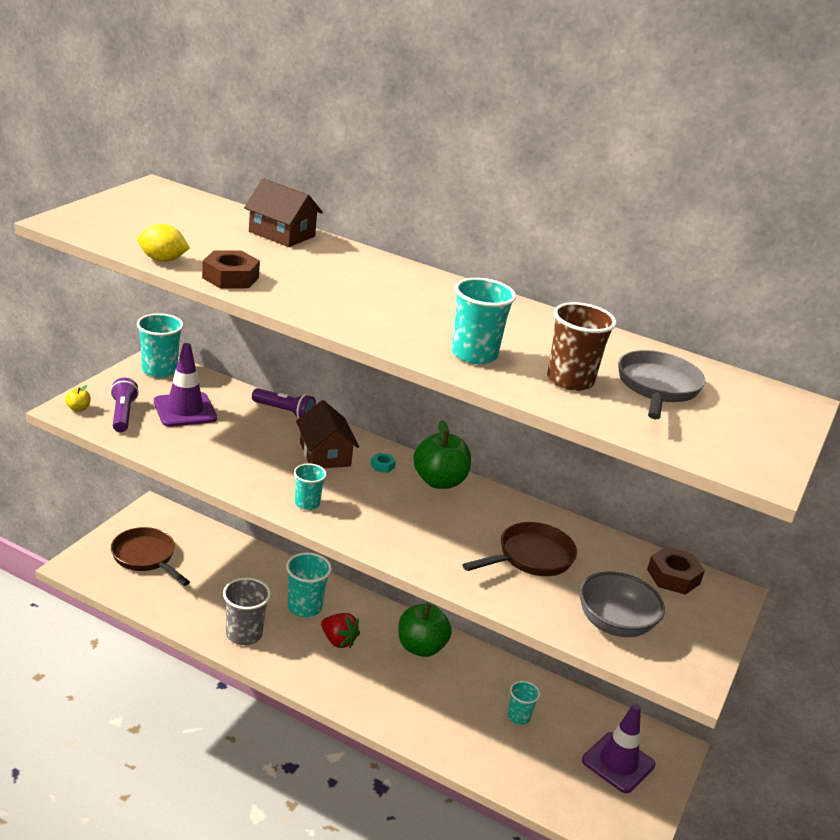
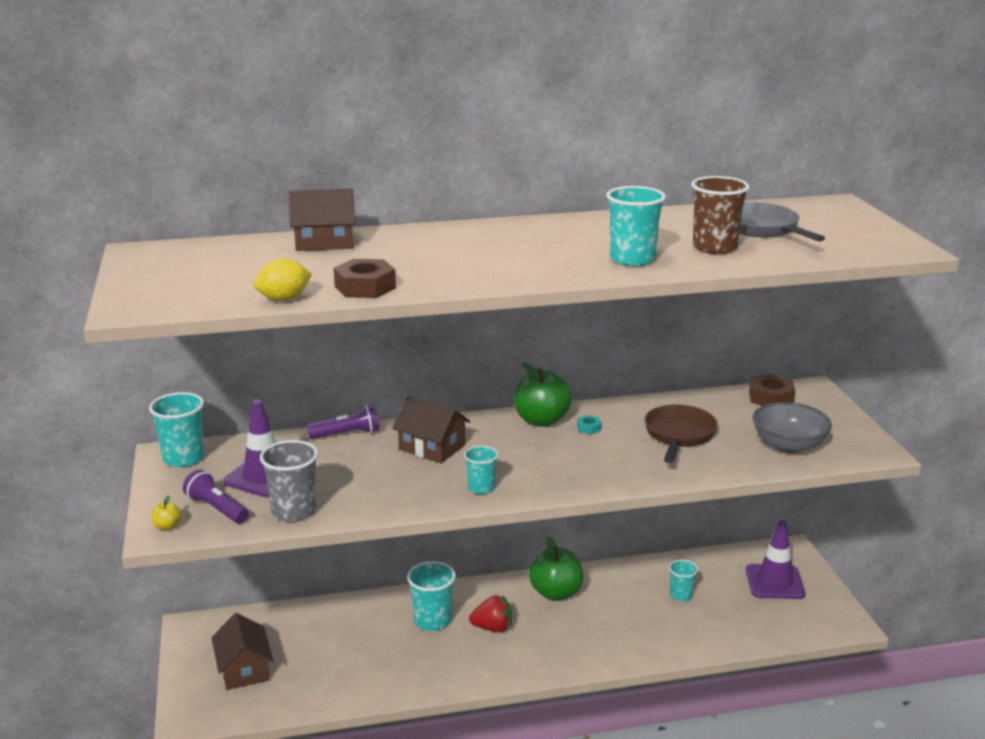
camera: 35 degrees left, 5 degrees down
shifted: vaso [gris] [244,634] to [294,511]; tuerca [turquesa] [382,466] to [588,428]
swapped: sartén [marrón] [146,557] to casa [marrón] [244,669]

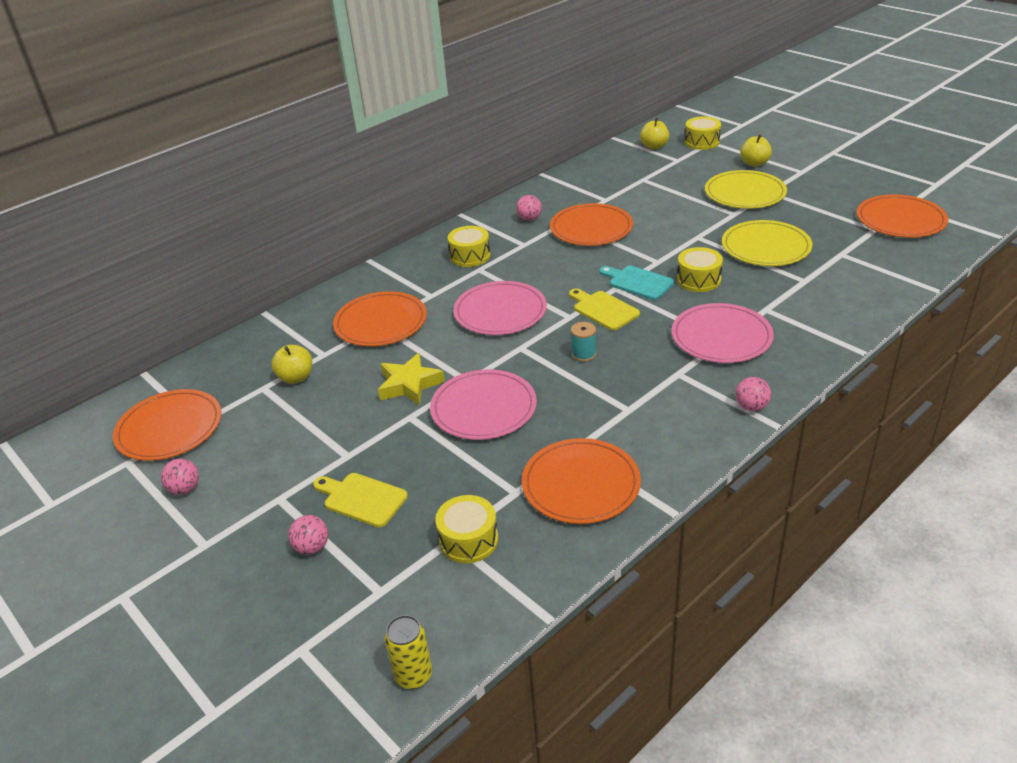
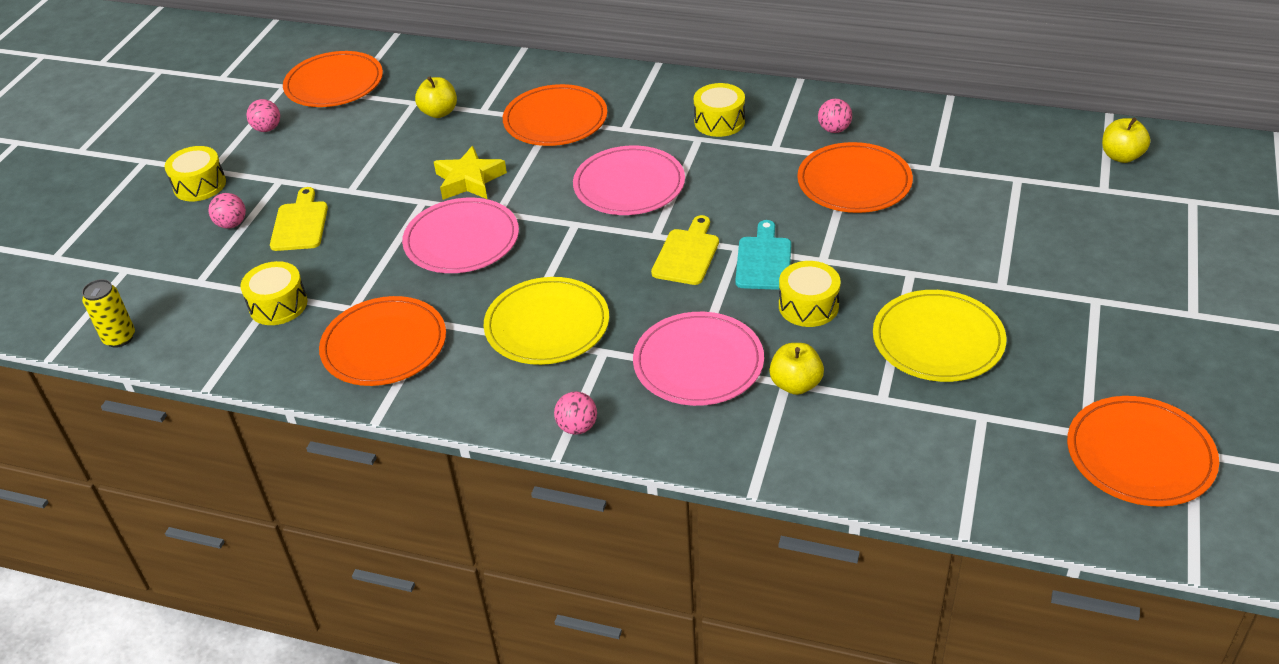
camera: 60 degrees right, 5 degrees up
gone: carrete [turquesa] [583,354]
shifted: tambor [amarillo] [702,142] to [200,185]; plato [amarillo] [745,193] to [547,325]; manzana [amarillo] [754,163] to [795,384]

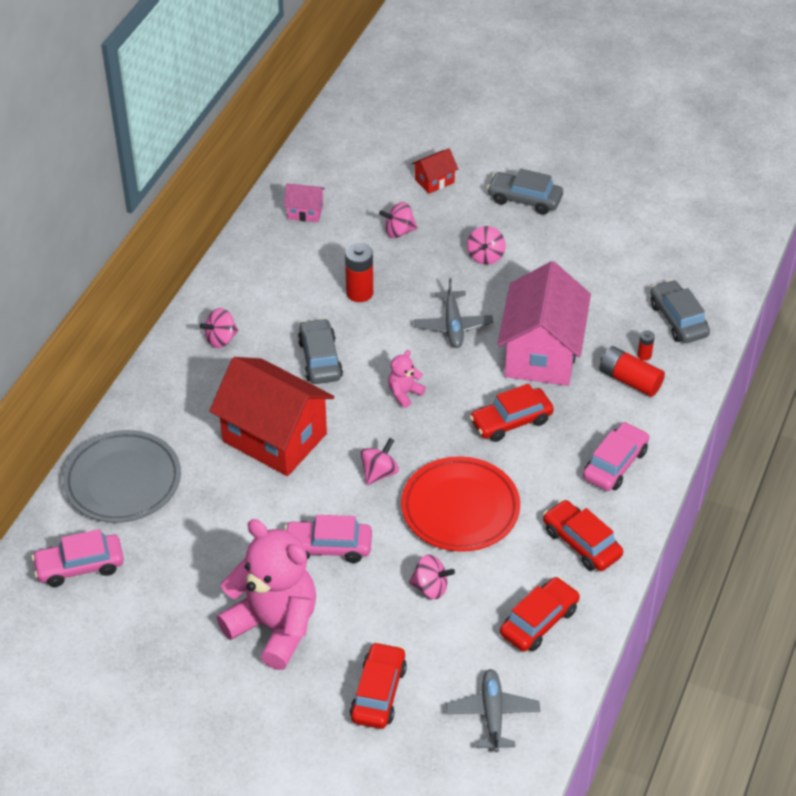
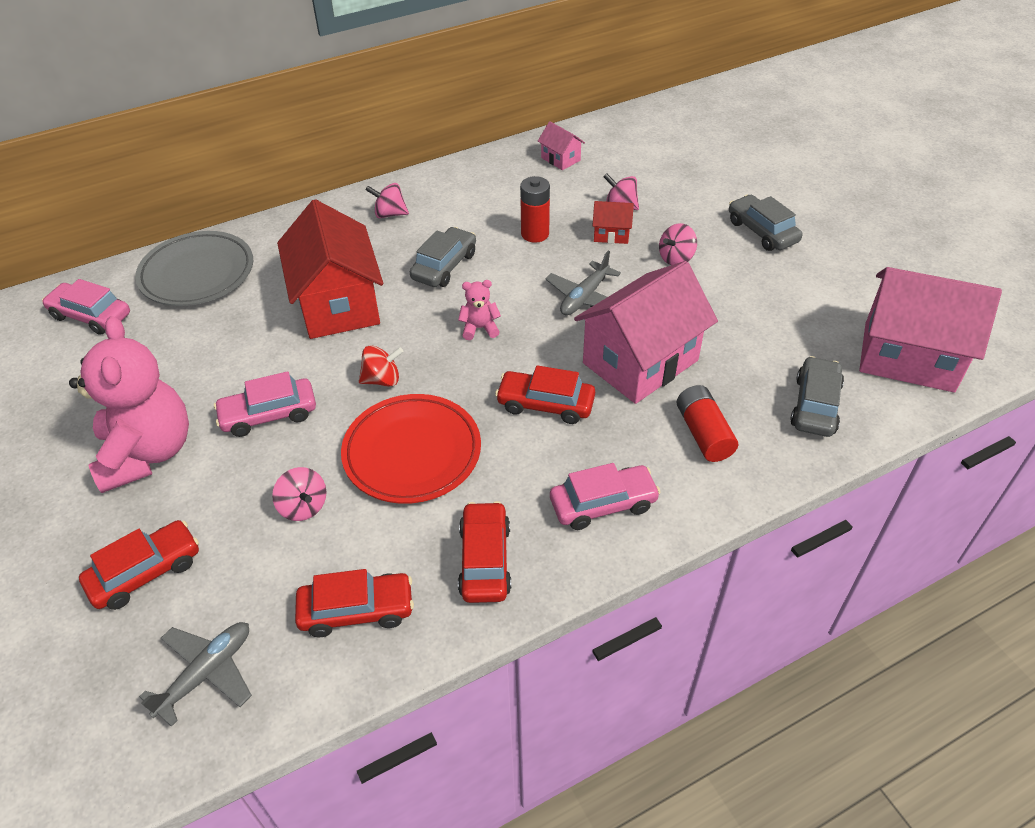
camera: 40 degrees right, 0 degrees up
gone: pila [rojo] [644,355]
new: casa [rosa] [908,357]
shifted: casa [rojo] [434,181] to [611,234]
repainted: peonza [rosa] [379,473] to peonza [rojo] [382,379]
rotated: coche [rosa] [328,547] = [269,414] 60 degrees counterclockwise

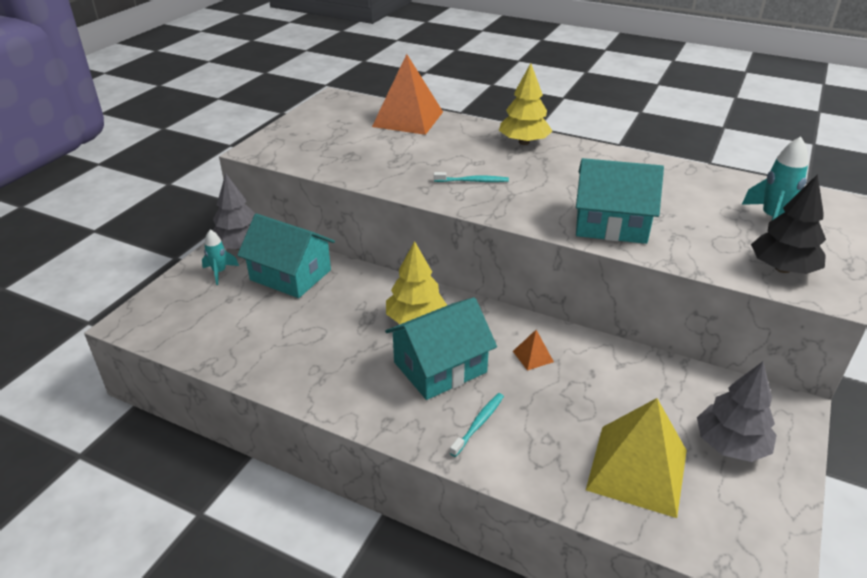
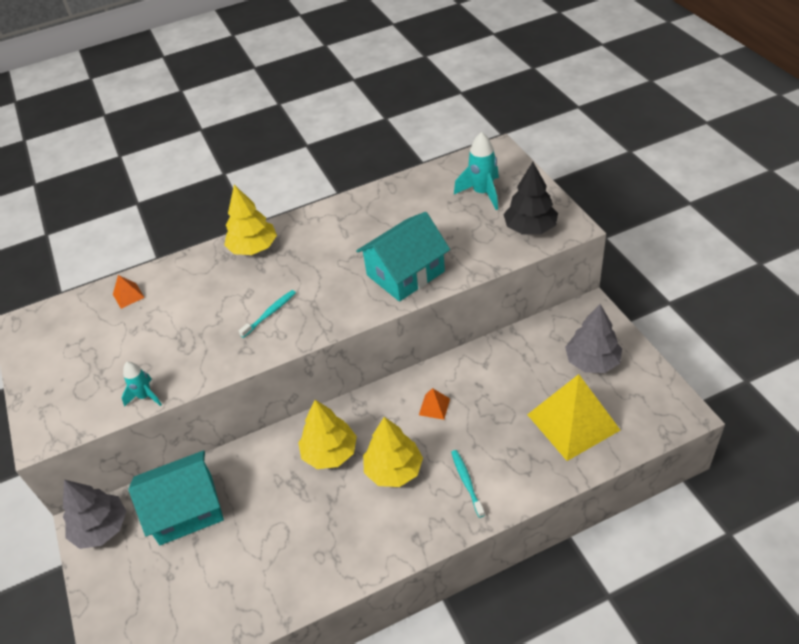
camera: 45 degrees left, 10 degrees up
shifted: cohete [turquesa] [219,272] to [145,396]
swapped: casa [turquesa] [440,367] to árbol [amarillo] [394,470]
scaled: pirámide [naranja] [408,119] = [128,295] x0.41

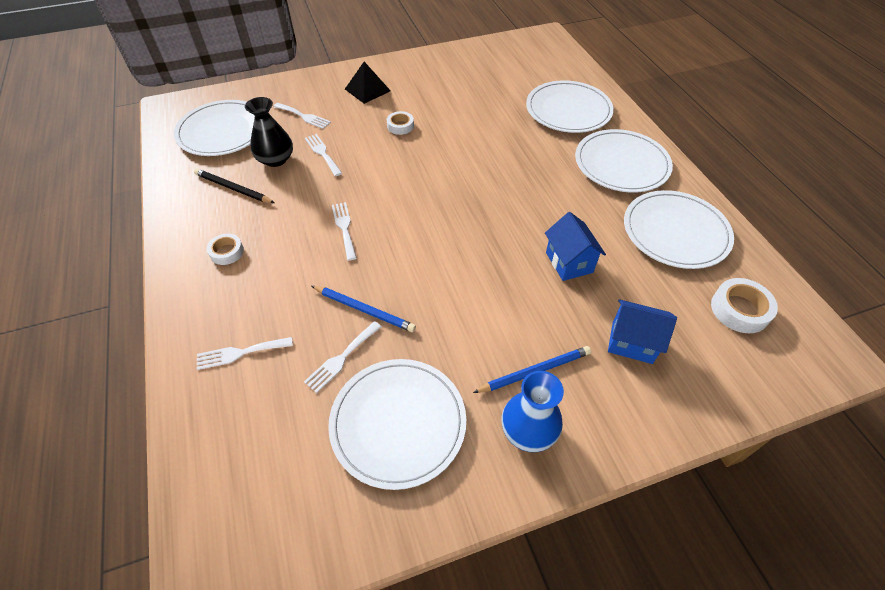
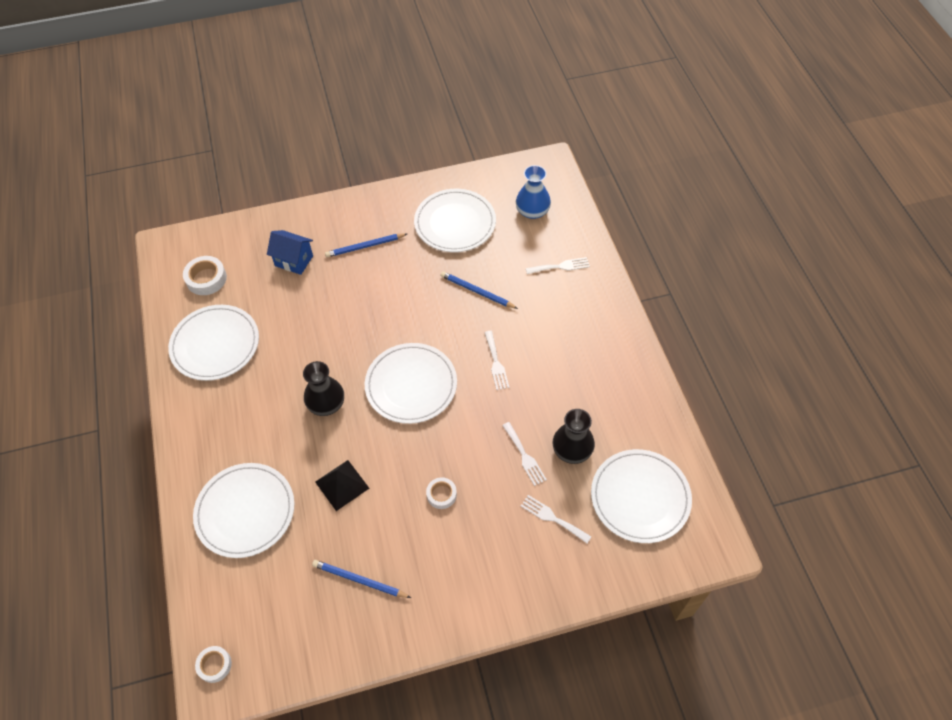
camera: 175 degrees left, 5 degrees up
gone: lápiz [negro] [233,188]; tenedor [blanco] [341,358]; casa [azul] [569,262]
new: florero [negro] [326,404]; lápiz [azul] [359,580]
shifted: cinta adhesiva [blanco] [227,252] to [214,665]; pirámide [negro] [367,90] to [342,485]; plato [blanco] [621,164] to [411,385]; florero [azul] [528,430] to [532,211]

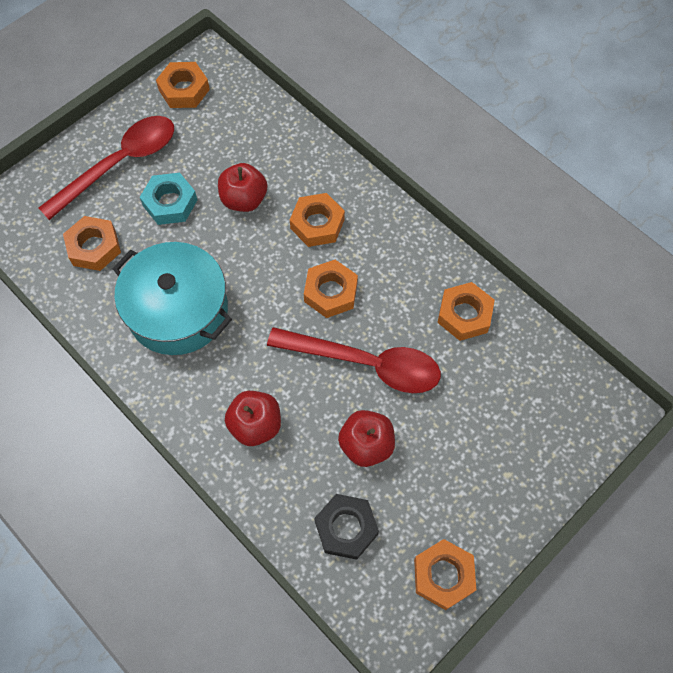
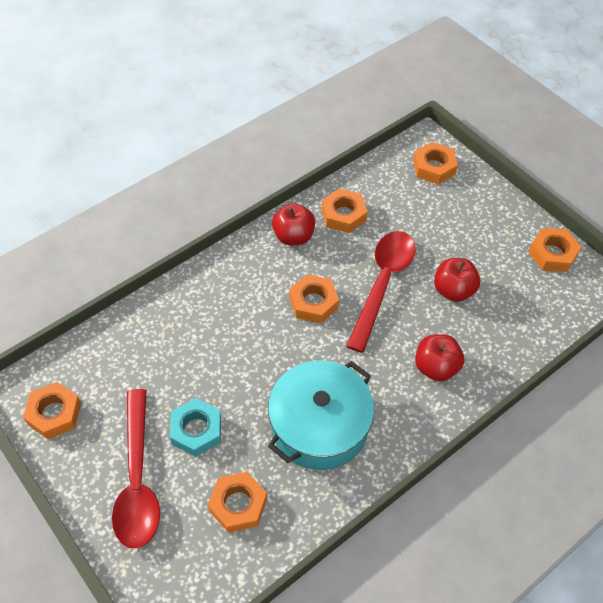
camera: 85 degrees left, 10 degrees down
gone: tuerca [negro] [346,528]
shifted: manzana [rojo] [244,200] to [293,236]; tuerca [naranja] [317,224] to [434,167]
rotated: cuchara [rojo] [119,164] = [137,479] 150 degrees counterclockwise

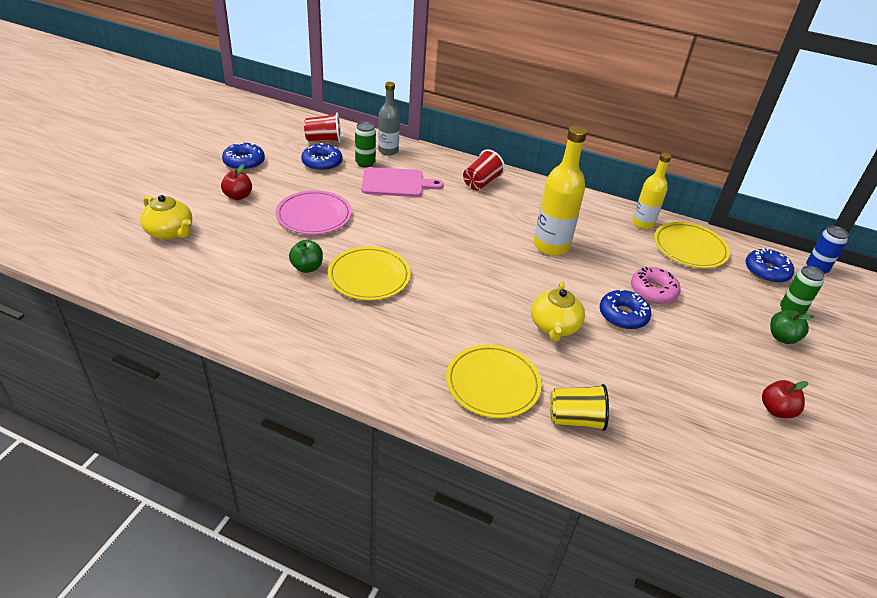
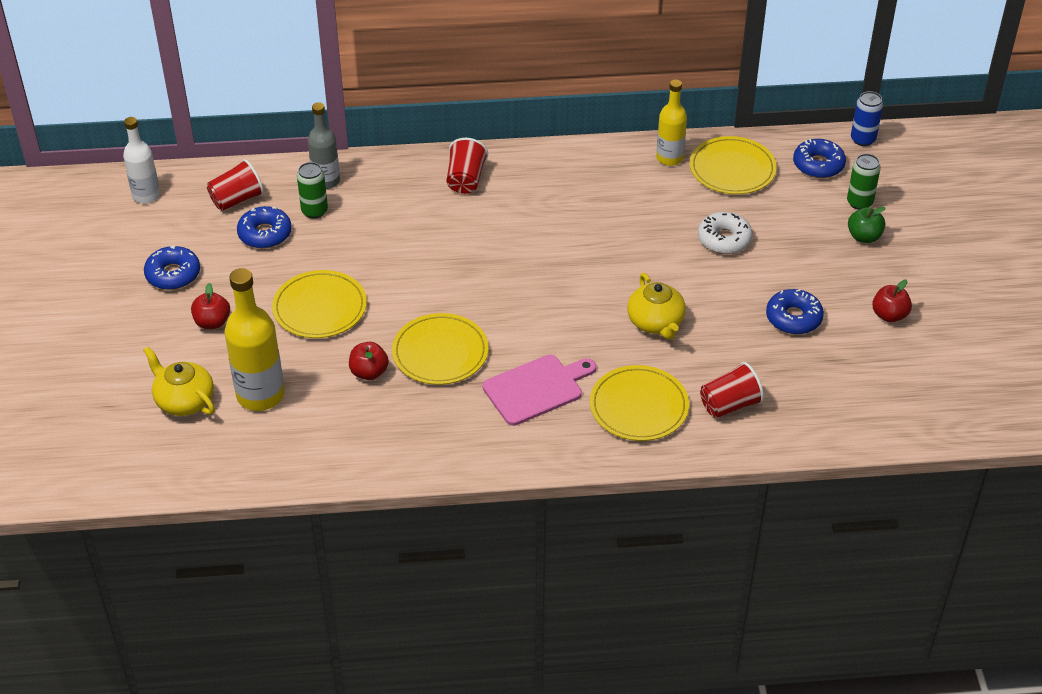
camera: 25 degrees left, 5 degrees up
new: botella [blanco] [146,196]
shifted: botella [amarillo] [551,246] to [260,395]; tabla de cortar [rosa] [396,183] to [536,388]; rosquilla [azul] [623,315] to [793,318]
repainted: plato [rosa] [314,215] to plato [amarillo] [320,308]; manzana [verde] [307,267] to manzana [rojo] [369,372]; rosquilla [rosa] [653,291] to rosquilla [blanco] [724,239]; vaso [amarillo] [575,419] to vaso [rojo] [729,405]
rotated: tetera [amarillo] [170,232] = [184,401] 150 degrees counterclockwise

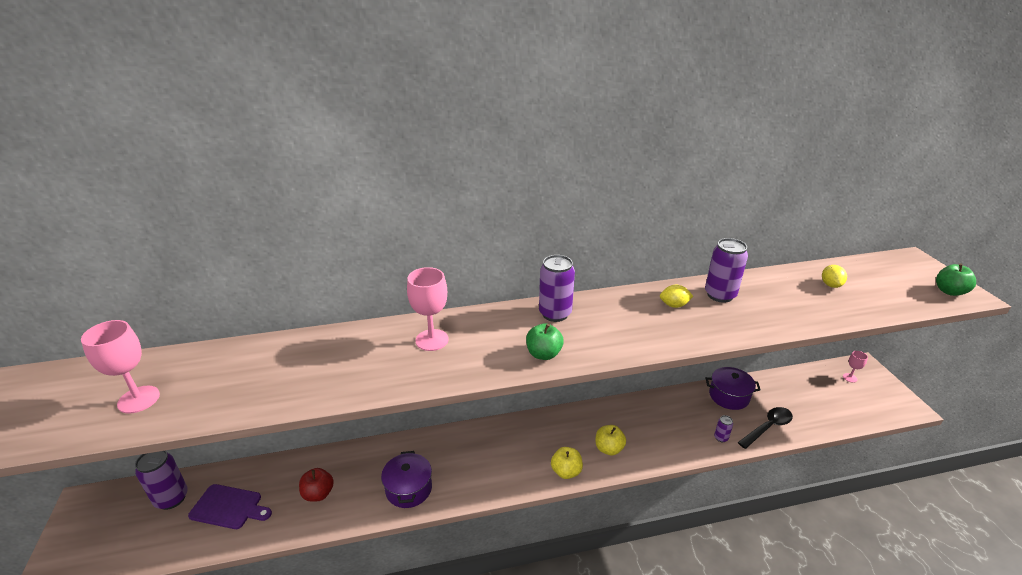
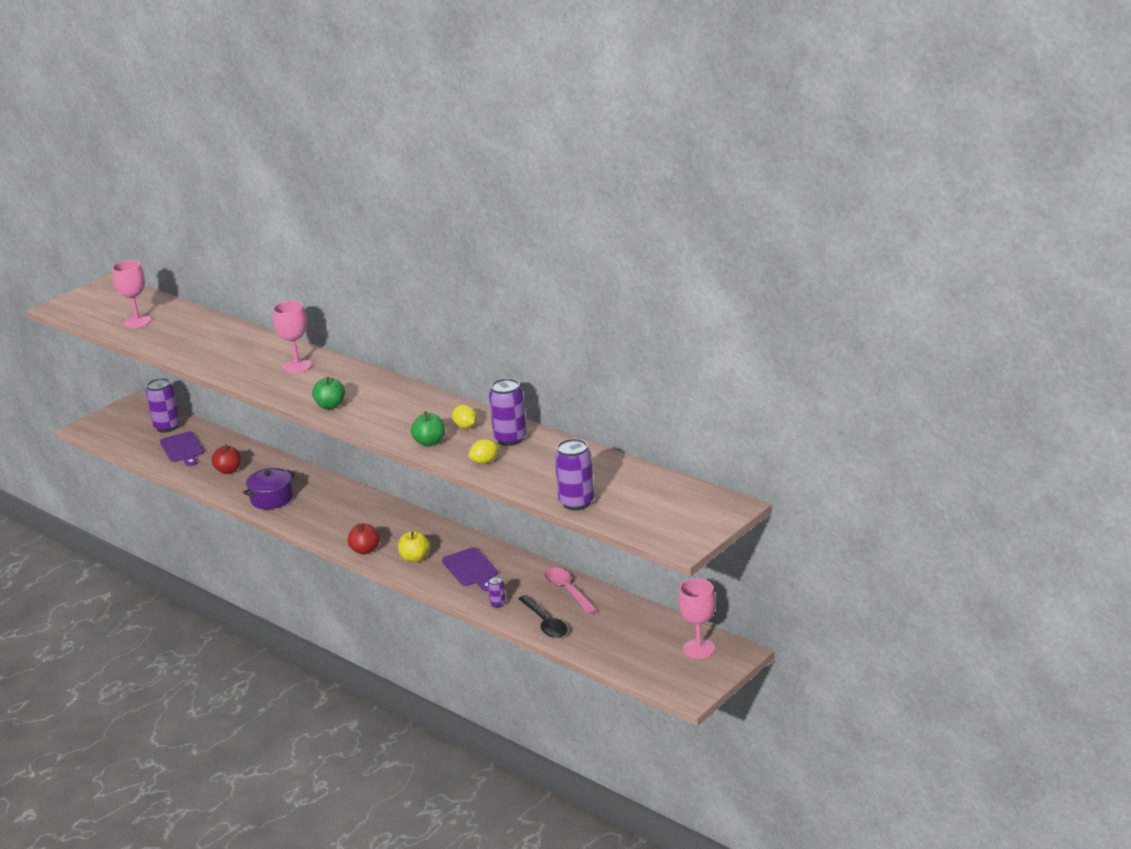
camera: 55 degrees right, 5 degrees down
new: tabla de cortar [morado] [471,569]
shifted: manzana [verde] [949,291] to [429,442]; limón [amarillo] [830,285] to [485,461]; lata [morado] [555,314] to [576,503]
swapped: olla [morado] [729,396] to cuchara [rosa] [567,591]
repainted: manzana [amarillo] [566,471] to manzana [rojo] [365,550]
rotated: cuchara [negro] [768,427] = [545,623] 45 degrees clockwise
scaled: copa [rosa] [849,378] = [699,649] x1.85

